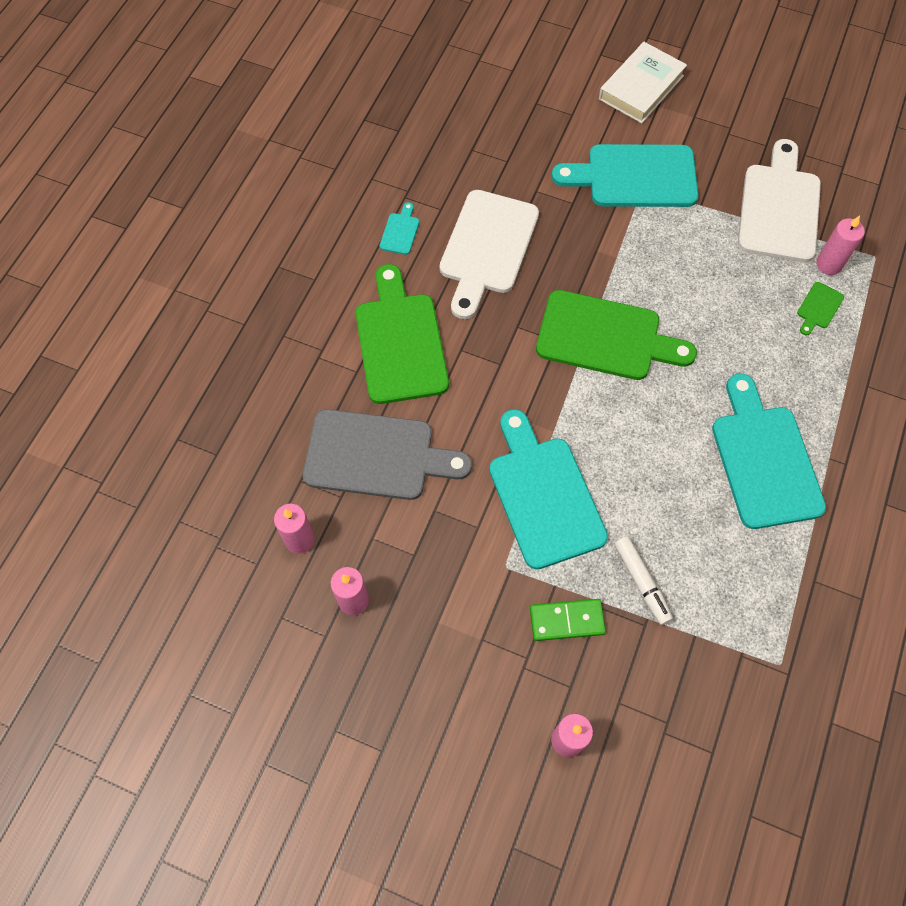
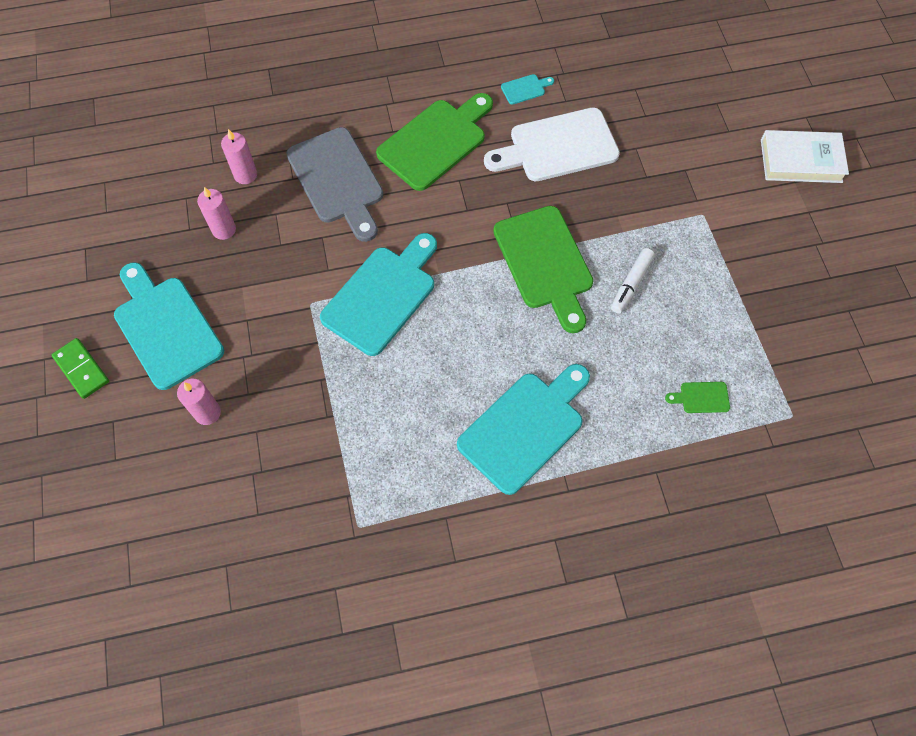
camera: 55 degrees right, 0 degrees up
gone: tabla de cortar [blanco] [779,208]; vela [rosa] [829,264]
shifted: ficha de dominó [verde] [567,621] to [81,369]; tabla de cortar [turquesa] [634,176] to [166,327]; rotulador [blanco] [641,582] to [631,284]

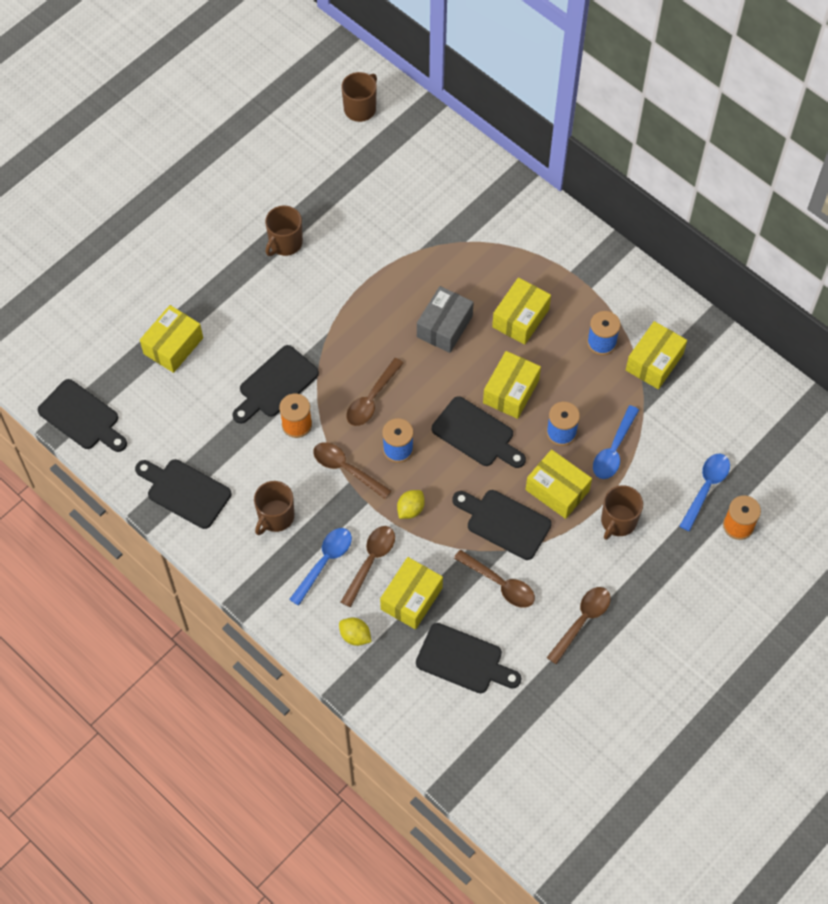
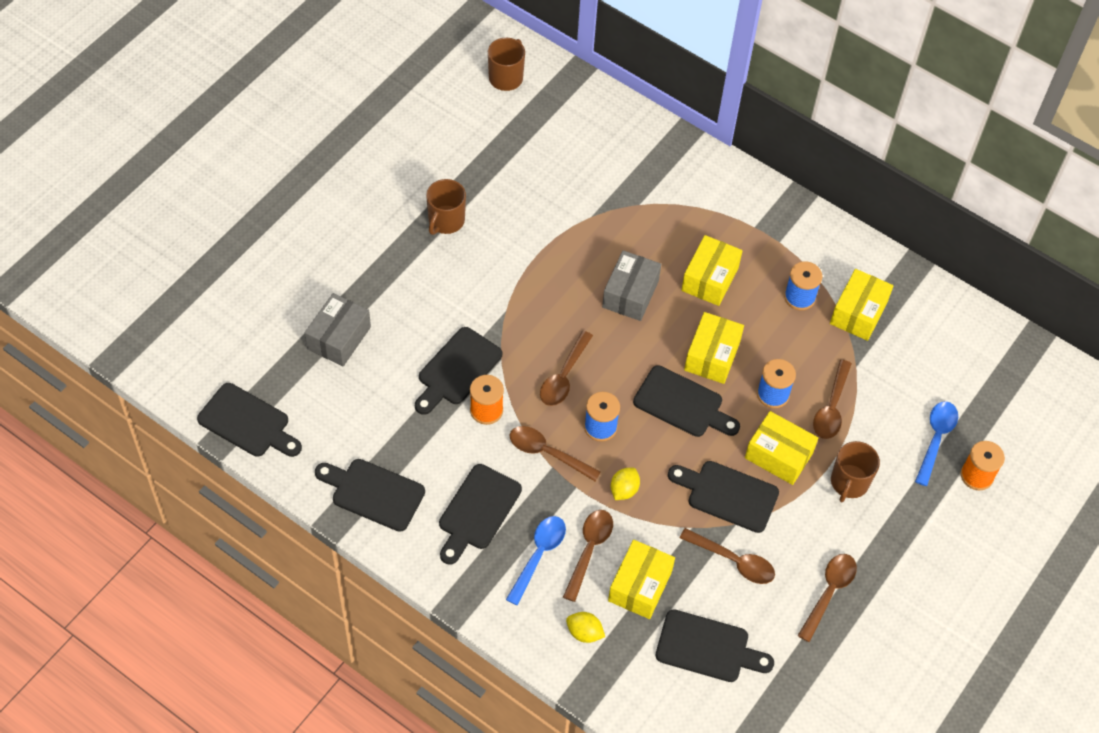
camera: 10 degrees left, 5 degrees down
swapped: taza [marrón] [275,517] to tabla de cortar [negro] [477,511]
repainted: caja [amarillo] [173,346] to caja [gris] [339,338]; cuchara [azul] [614,450] to cuchara [marrón] [831,407]

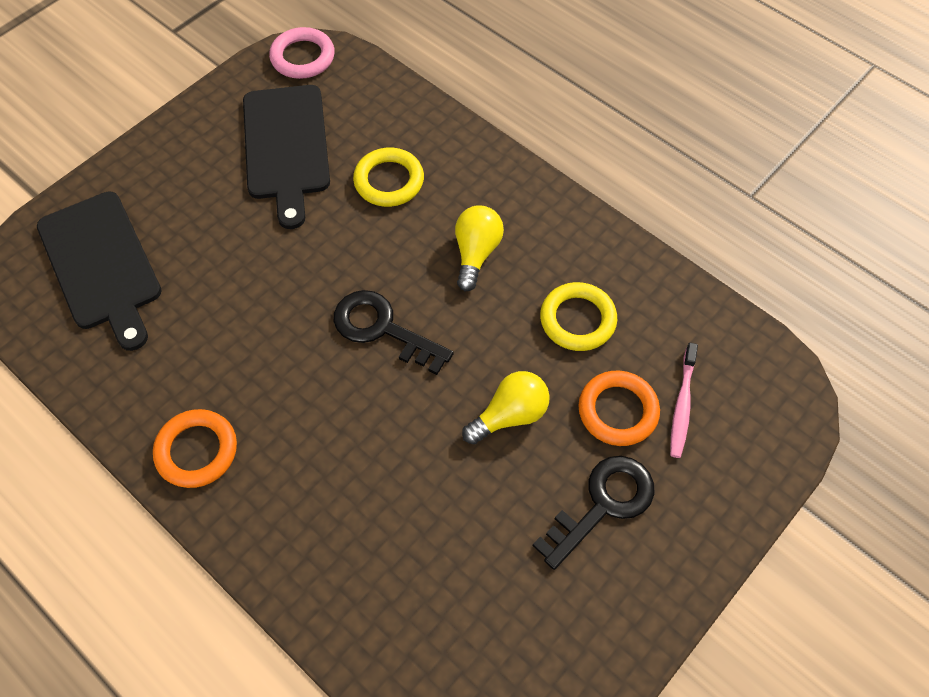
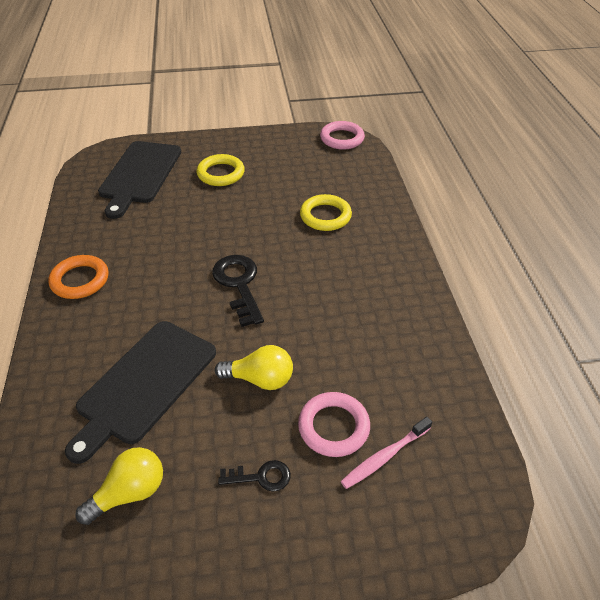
camera: 40 degrees right, 15 degrees down
shifted: tabla de cortar [negro] [286,147] to [144,384]; bombilla [amarillo] [476,253] to [130,493]; anillo [amarillo] [577,320] to [221,173]
repainted: anillo [naranja] [618,411] to anillo [rosa] [333,427]
scaled: llave [negro] [603,504] = [261,477] x0.56

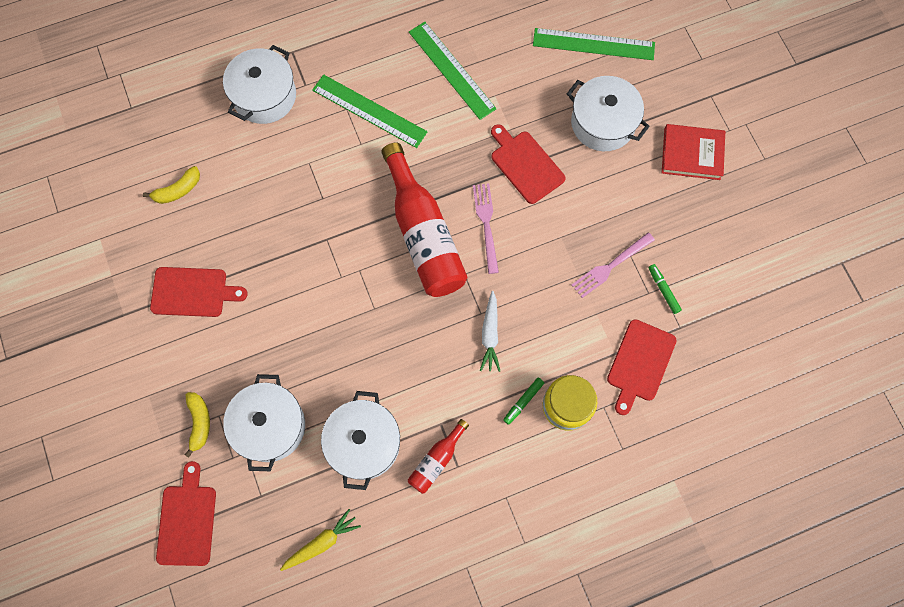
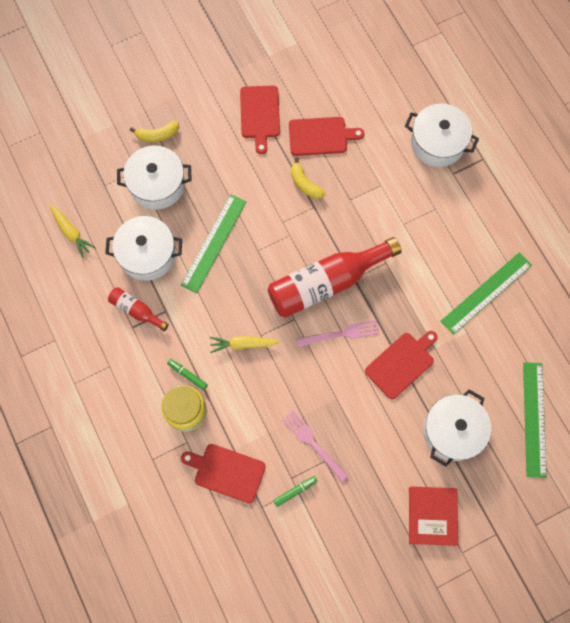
camera: 85 degrees right, 0 degrees up
shifted: regla [verde] [369,111] to [214,243]; tabla de cortar [rojo] [187,521] to [320,136]; plátano [amarillo] [178,190] to [305,184]
repainted: zanahoria [blanco] [490,334] to zanahoria [amarillo] [243,344]

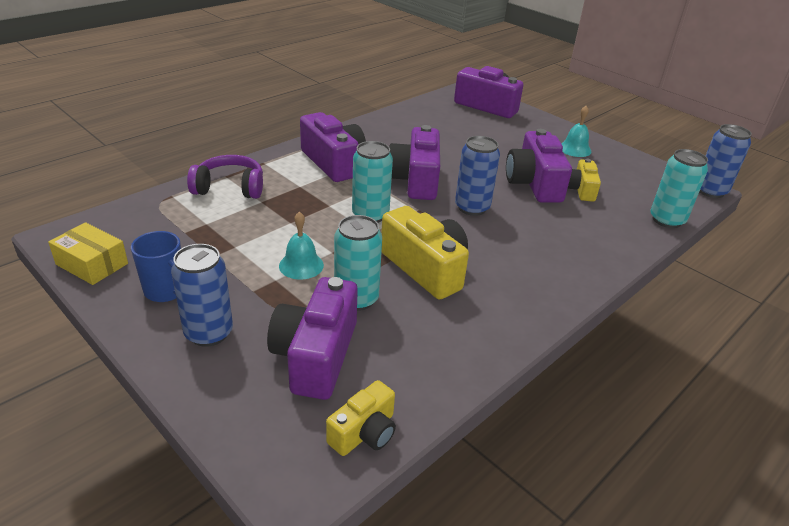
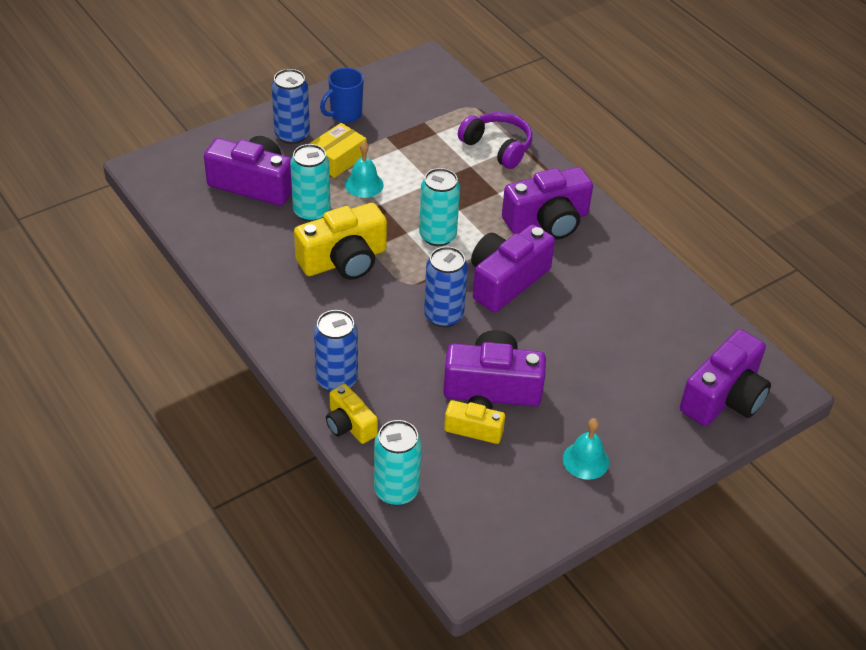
camera: 100 degrees right, 10 degrees up
shifted: caja [amarillo] [92,264] to [337,159]; lata [azul] [710,191] to [336,380]; cámara [amarillo] [364,432] to [349,425]
rotated: auriculares [morado] [230,188] = [497,147] 60 degrees counterclockwise; cámara [morado] [416,180] = [506,281] 60 degrees counterclockwise

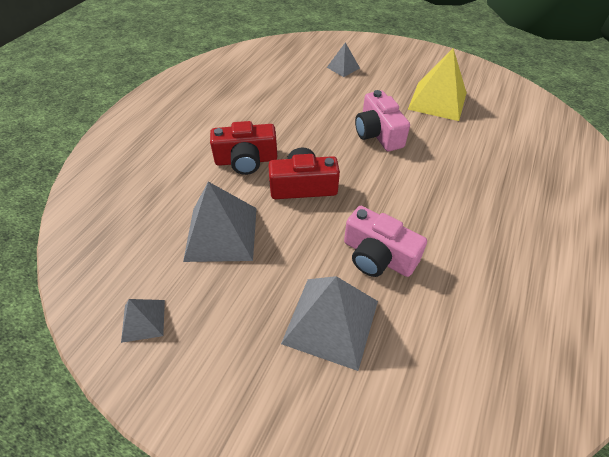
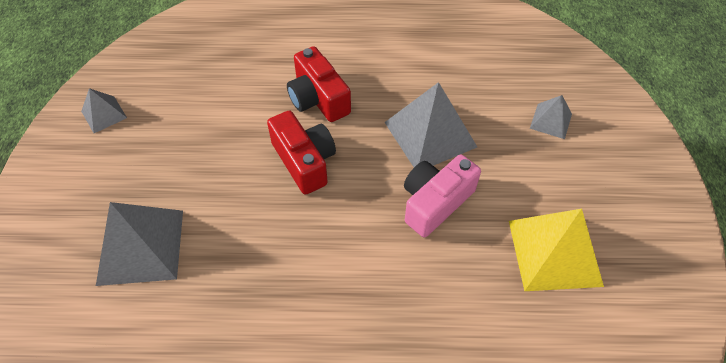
camera: 65 degrees right, 5 degrees up
gone: cámara [rosa] [377,256]
shifted: pirámide [gris] [221,233] to [430,134]

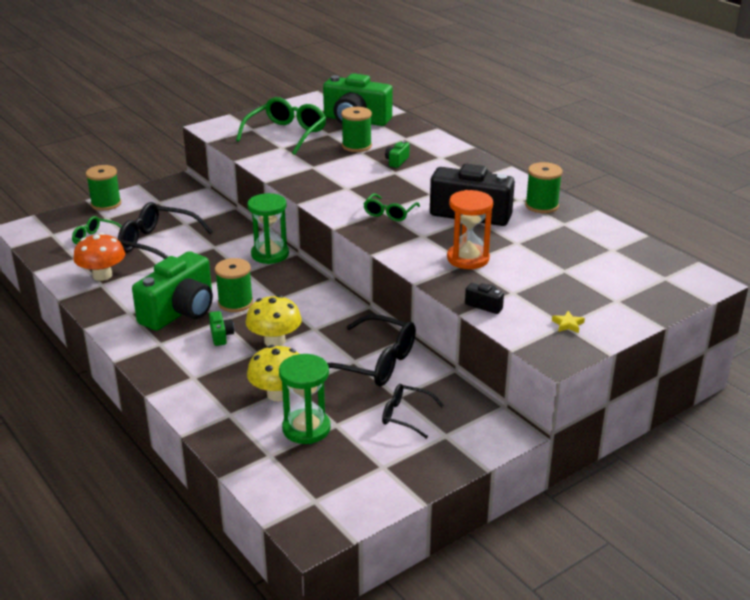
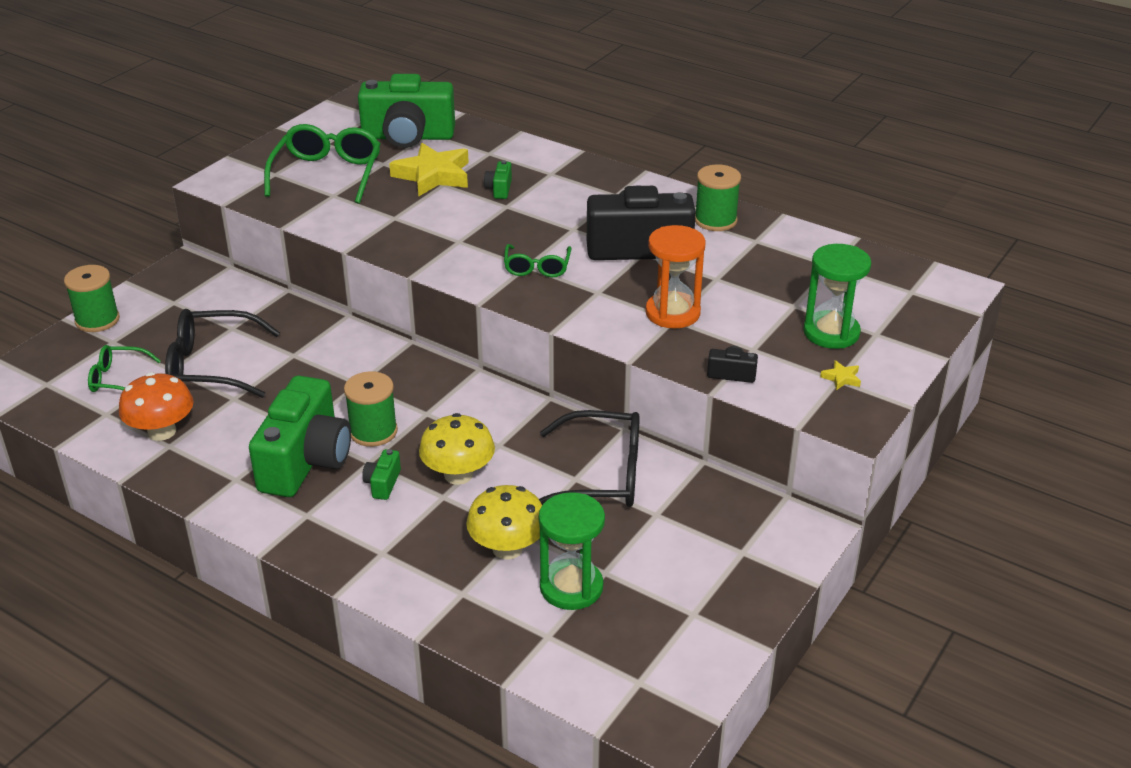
camera: 20 degrees left, 5 degrees up
gone: gafas [negro] [405,416]
shifted: reloj de arena [verde] [270,254] to [831,333]
swapped: carrete [verde] [356,146] to estrella [amarillo] [433,175]
rotated: cámara [verde] [221,336] = [383,483] 135 degrees counterclockwise

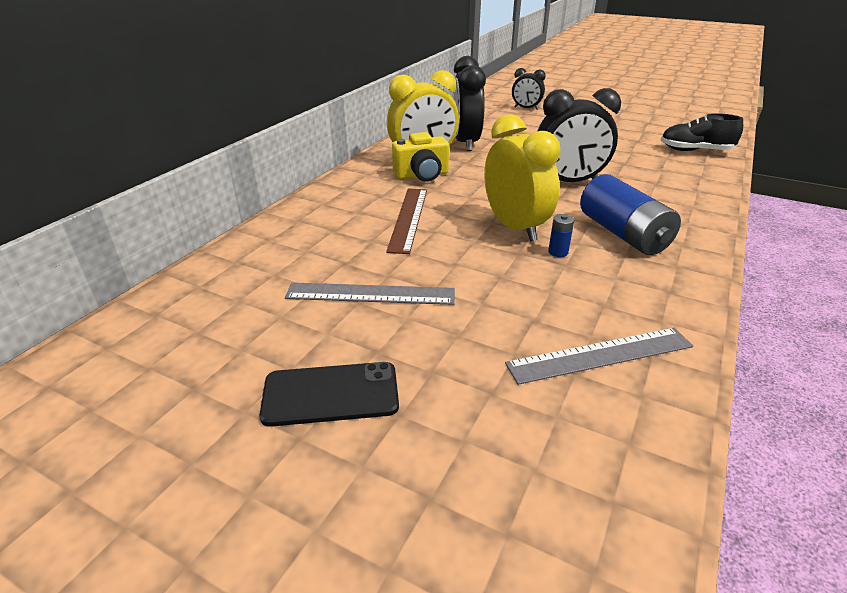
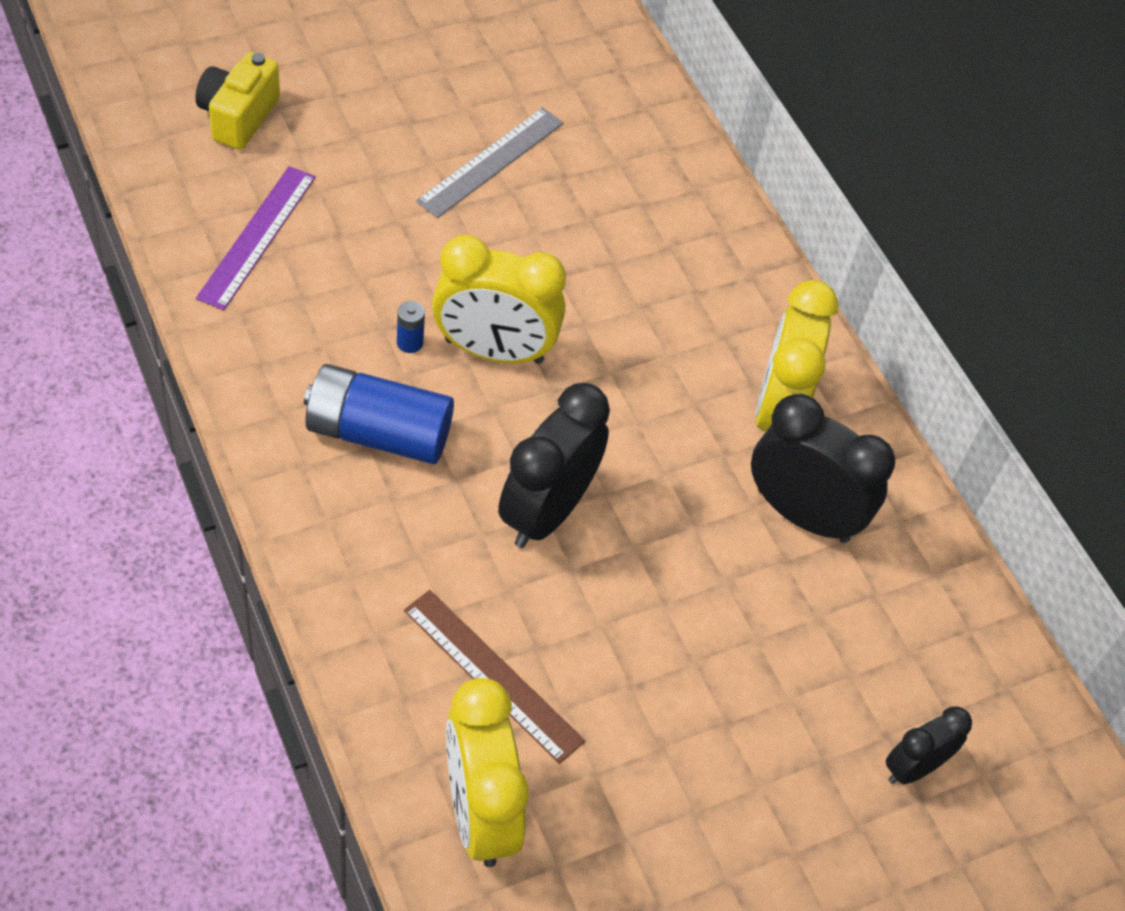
camera: 120 degrees right, 20 degrees up
gone: móvil [negro] [331,394]
shifted: cámara [amarillo] [422,175] to [238,116]; regla [marrón] [408,218] to [492,675]
swapped: zapato [negro] [695,151] to despertador [amarillo] [479,812]
repainted: regla [gris] [600,355] to regla [morado] [257,236]

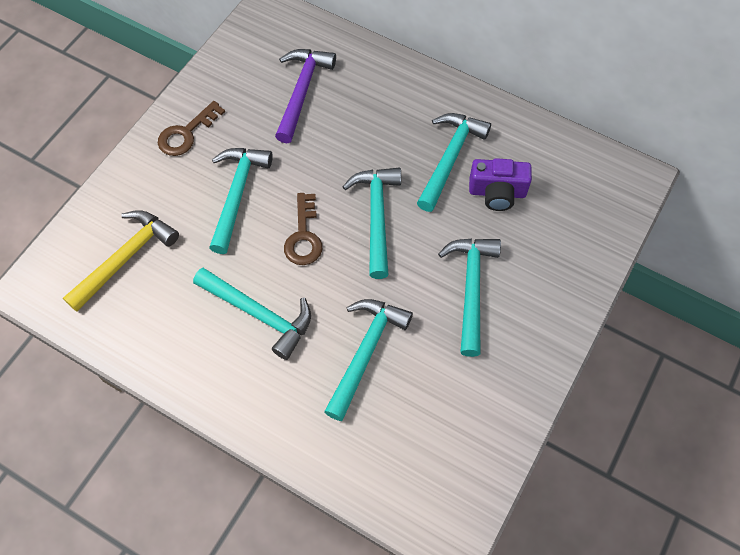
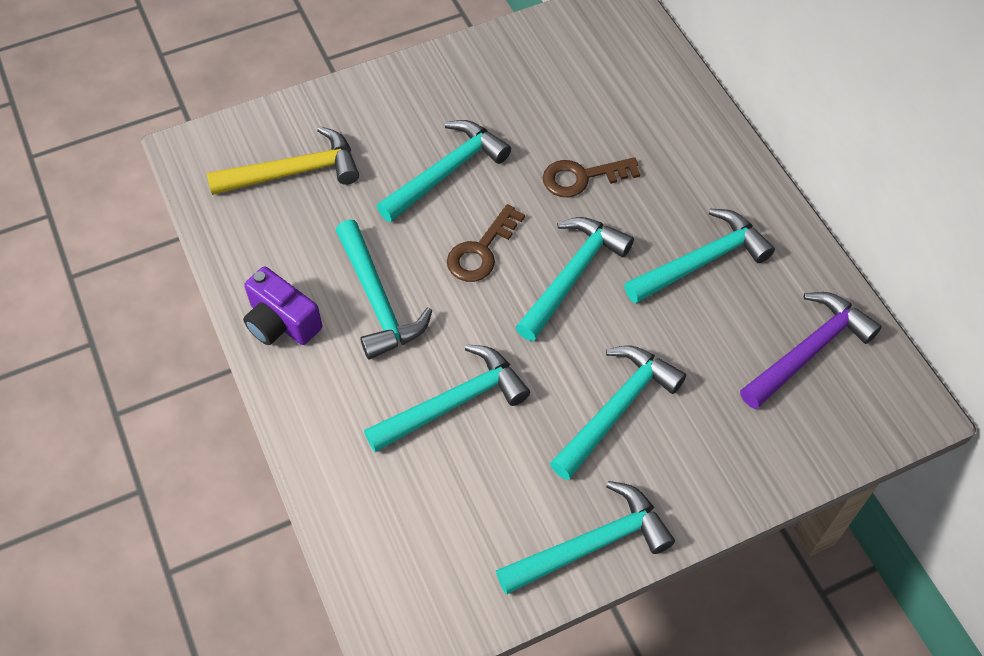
camera: 35 degrees right, 5 degrees down
new: martillo [turquesa] [591,545]
shifted: cámara [morado] [497,192] to [281,322]; llave [marrón] [186,133] to [582,177]; martillo [morado] [302,92] to [808,351]

